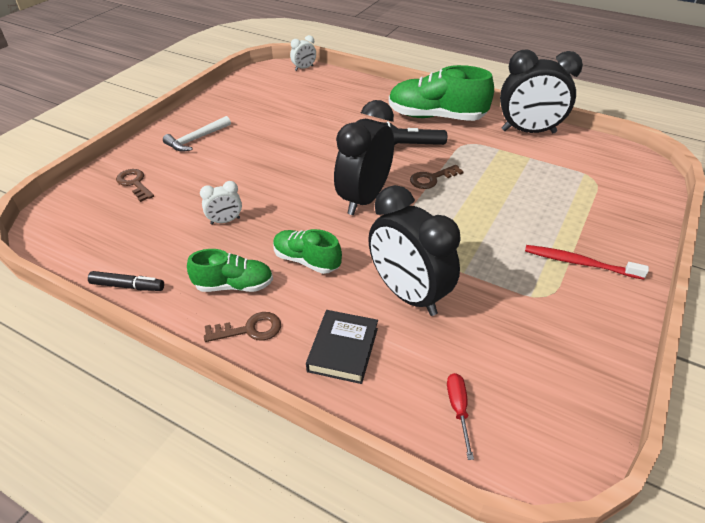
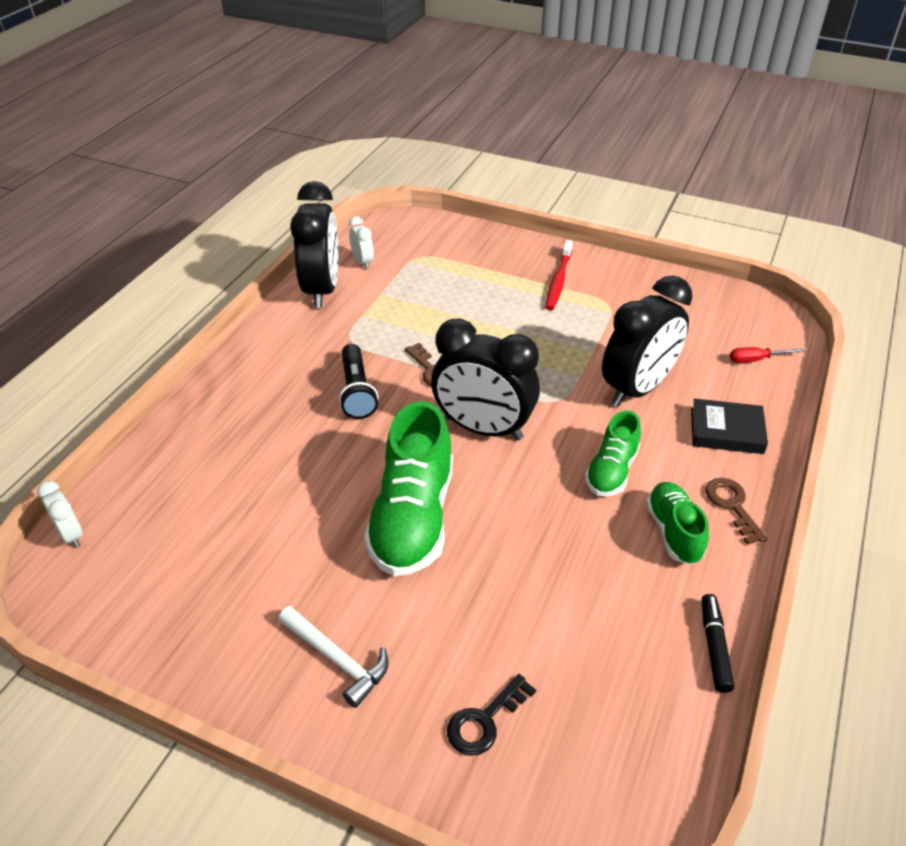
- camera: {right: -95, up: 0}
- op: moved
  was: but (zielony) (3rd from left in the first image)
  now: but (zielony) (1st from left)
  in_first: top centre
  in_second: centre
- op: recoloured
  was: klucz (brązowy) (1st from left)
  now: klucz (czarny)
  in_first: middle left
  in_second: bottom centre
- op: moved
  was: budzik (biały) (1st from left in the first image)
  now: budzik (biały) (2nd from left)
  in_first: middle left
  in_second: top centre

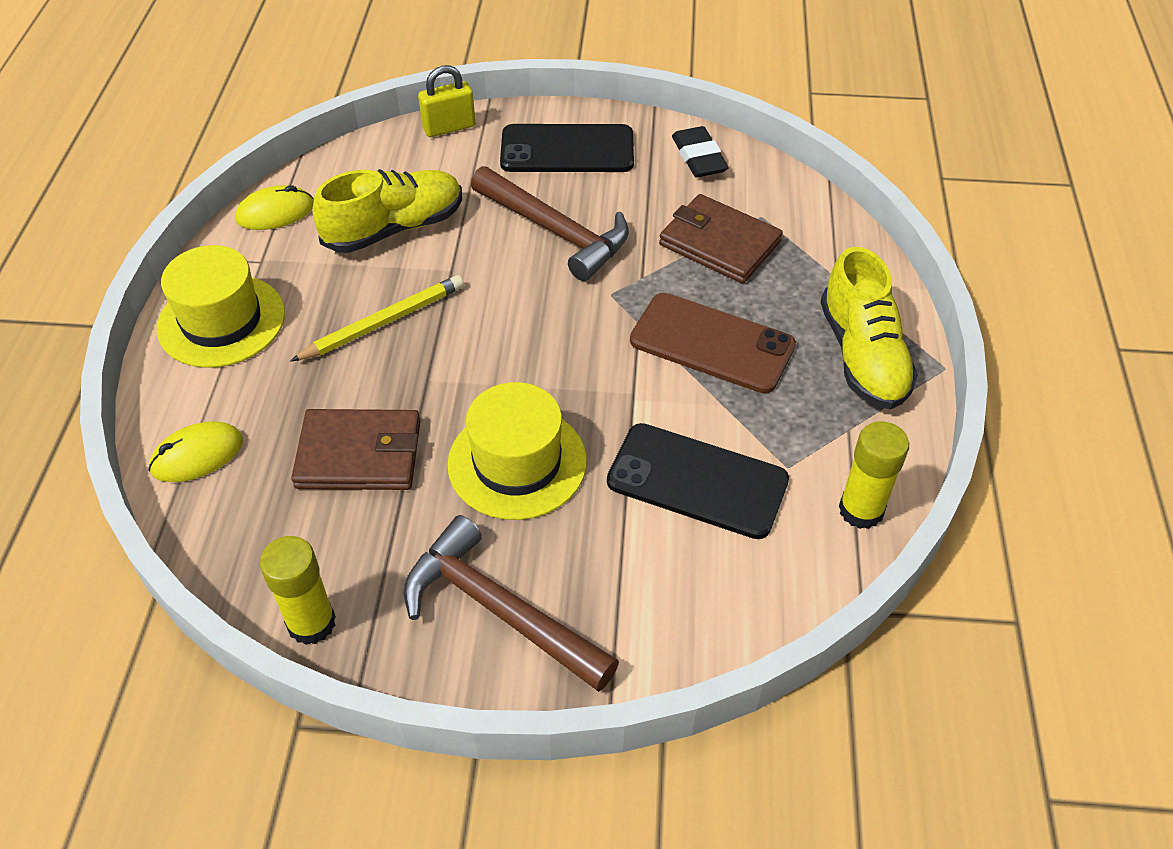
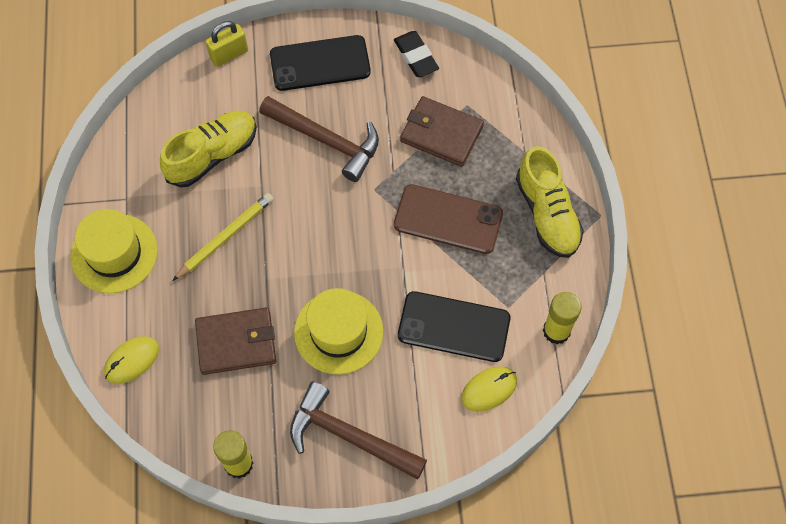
- camera: {right: -10, up: 15}
- op: moved
  was: myszka (żółty) (2nd from left)
  in_first: top left
  in_second: bottom centre

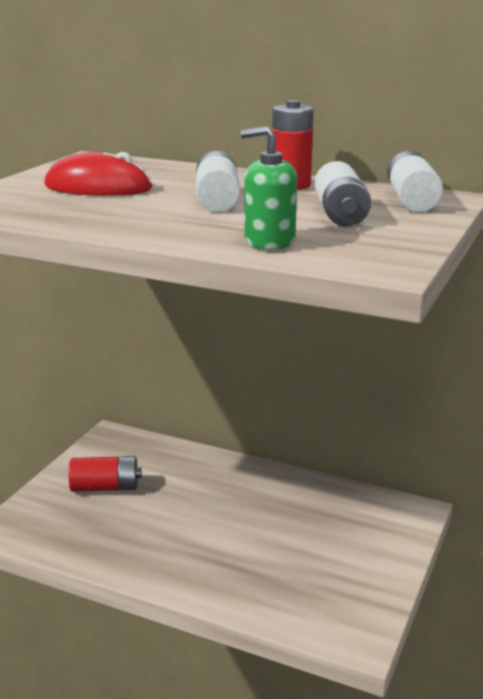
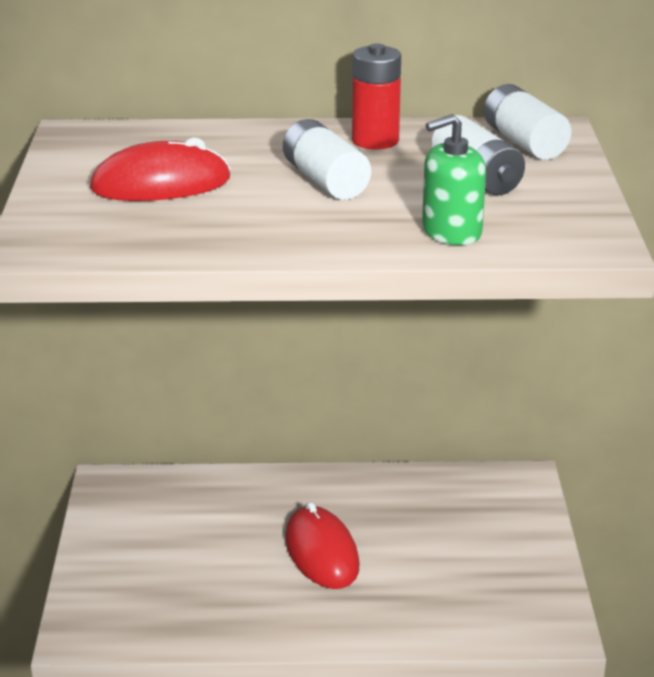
- camera: {right: -25, up: 5}
- op: removed
  was: bateria (czerwony) (1st from left)
  in_first: bottom left
- op: added
  now: myszka (czerwony) (2nd from left)
  in_second: bottom centre

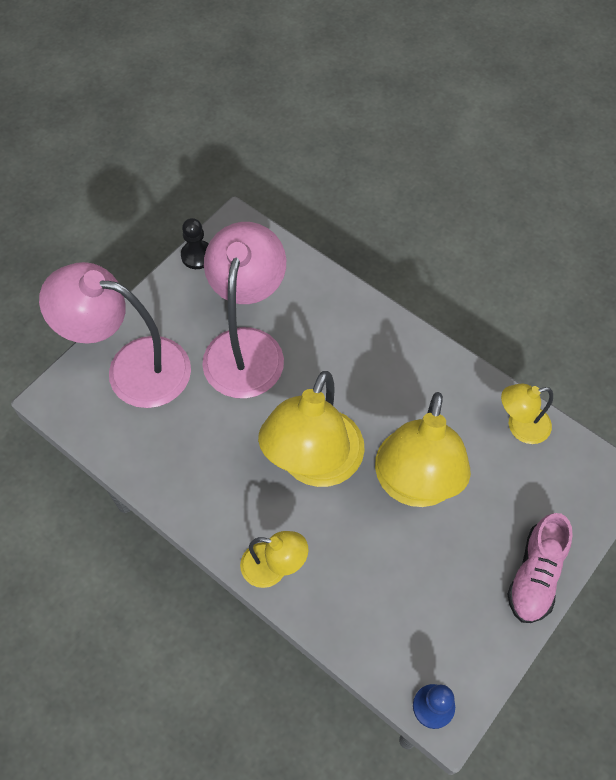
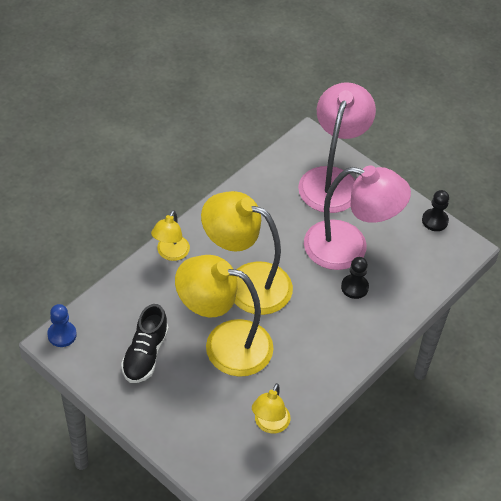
- camera: {right: 90, up: -10}
- op: turned
  was: lampka (żółty) (4th from left)
  in_first: middle right
  in_second: bottom centre
  clockwise: -150
- op: removed
  was: but (różowy)
  in_first: bottom right
- op: added
  now: pionek (czarny) (1st from left)
  in_second: middle right
- op: added
  now: but (czarny)
  in_second: bottom left

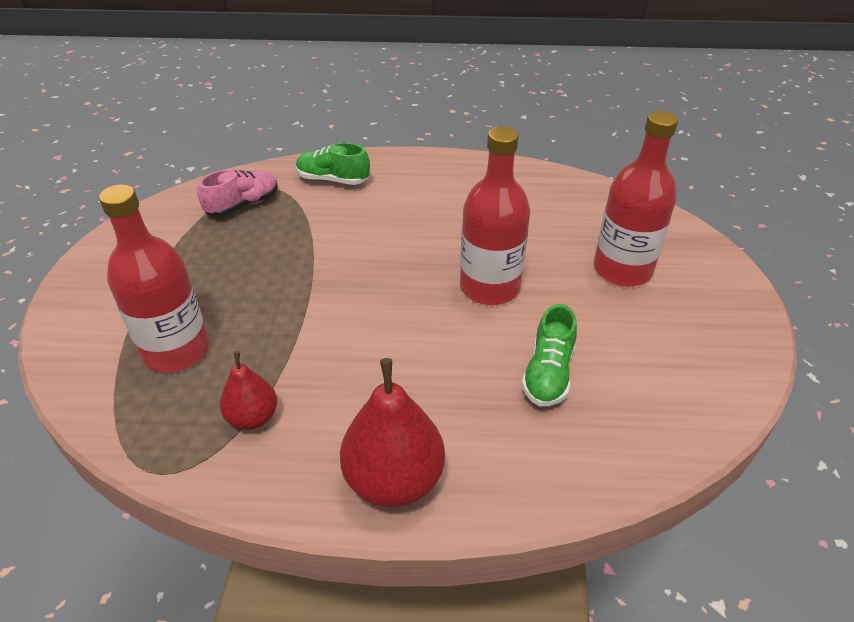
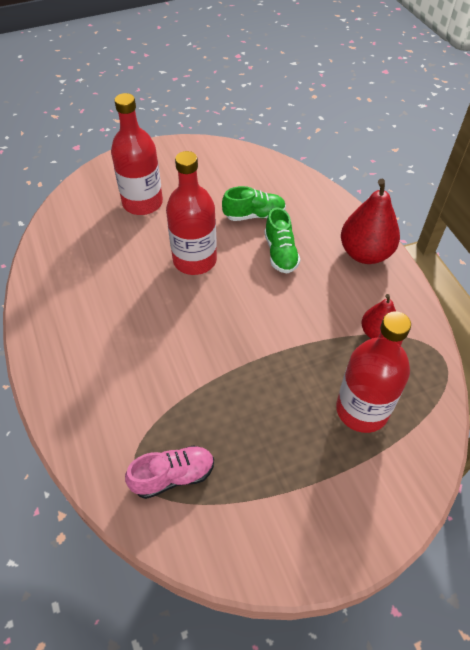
- camera: {right: -115, up: 10}
- op: moved
  was: but (zielony) (1st from left in the first image)
  now: but (zielony) (2nd from left)
  in_first: top centre
  in_second: centre
- op: turned
  was: but (różowy)
  in_first: top left
  in_second: bottom centre
  clockwise: 135

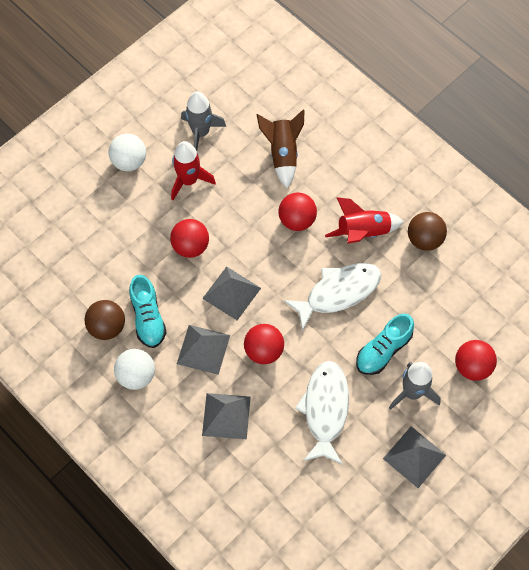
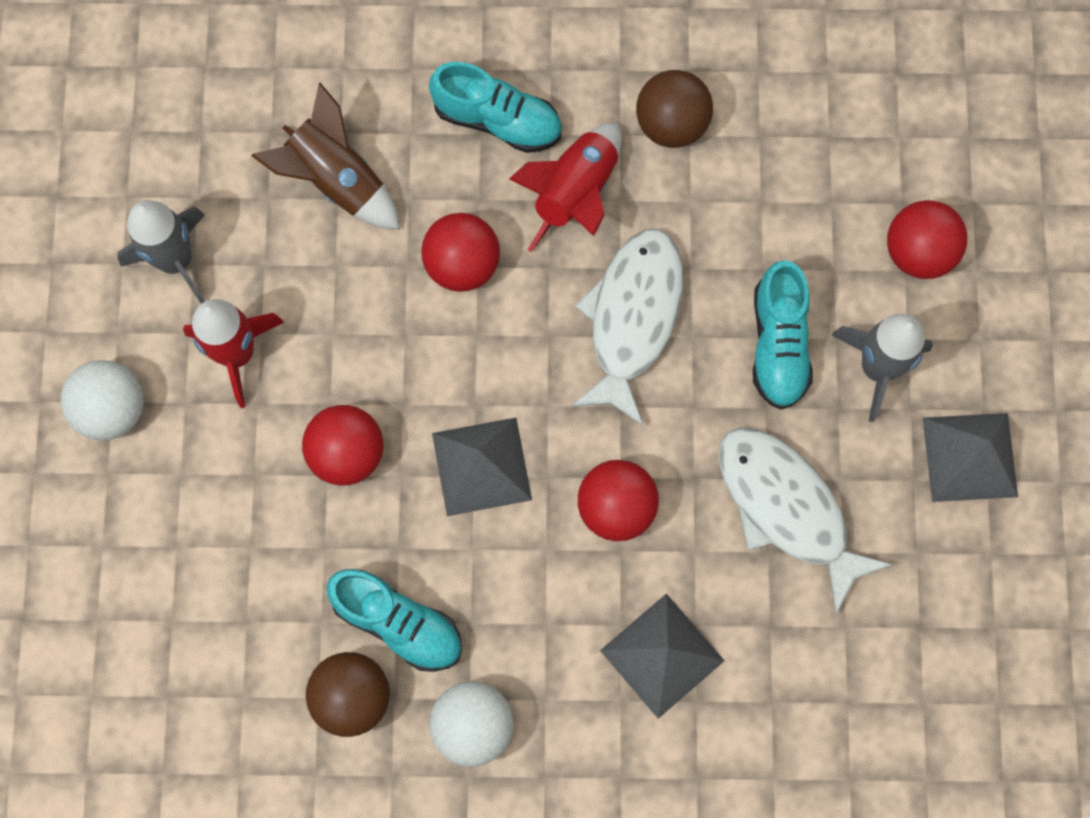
- camera: {right: -45, up: 10}
- op: removed
  was: piramida (szary) (1st from left)
  in_first: centre
- op: added
  now: but (turkusowy) (2nd from left)
  in_second: top centre

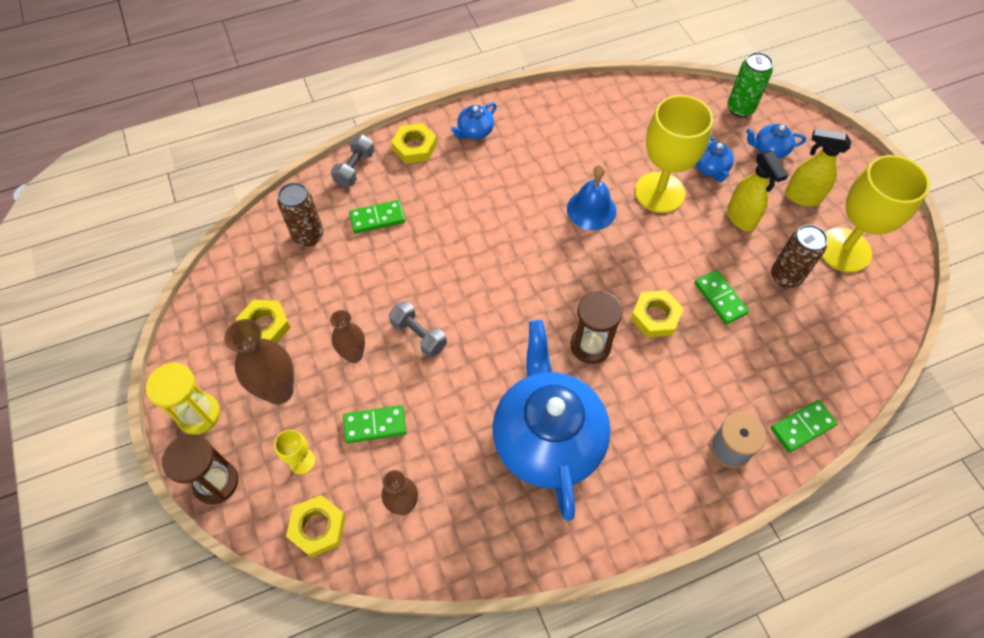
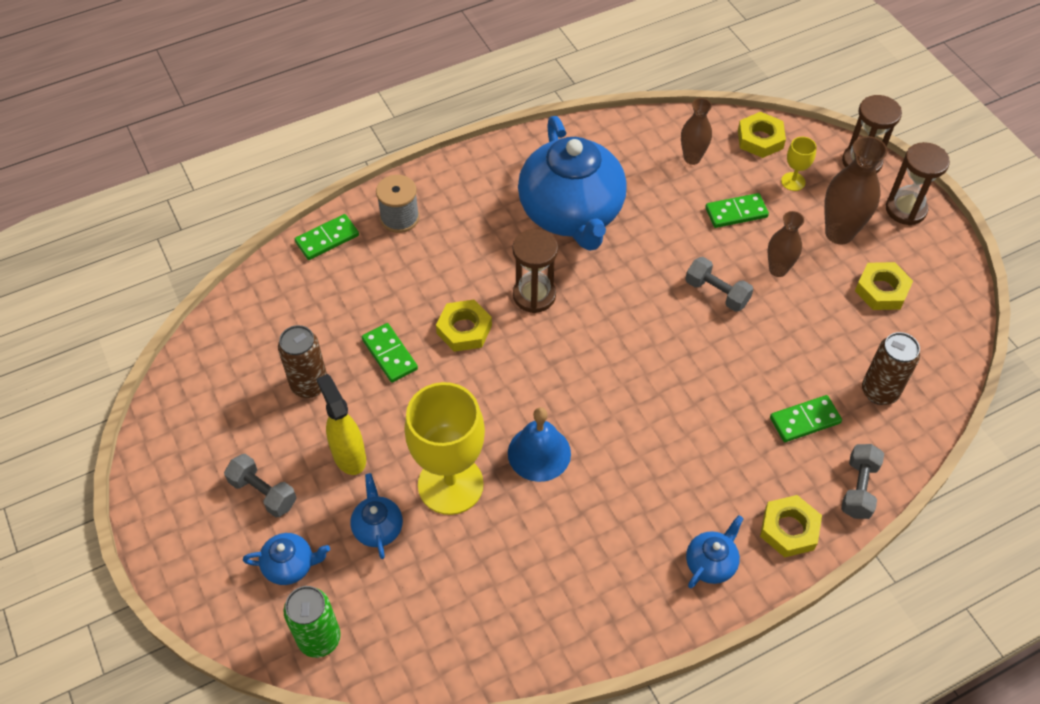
- camera: {right: 175, up: -5}
- op: replaced
  was: spryskiwacz (żółty) (2nd from left)
  now: hantel (szary) (1st from left)
  in_first: top right
  in_second: bottom left
- op: removed
  was: kielich (żółty) (3rd from left)
  in_first: middle right
- op: recoloured
  was: klepsydra (żółty)
  now: klepsydra (brązowy) (3rd from left)
  in_first: middle left
  in_second: top right

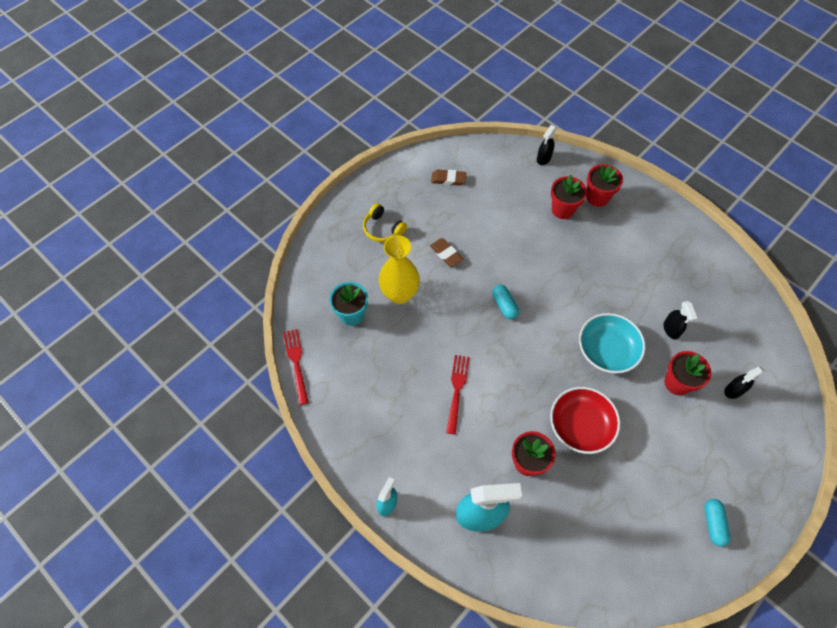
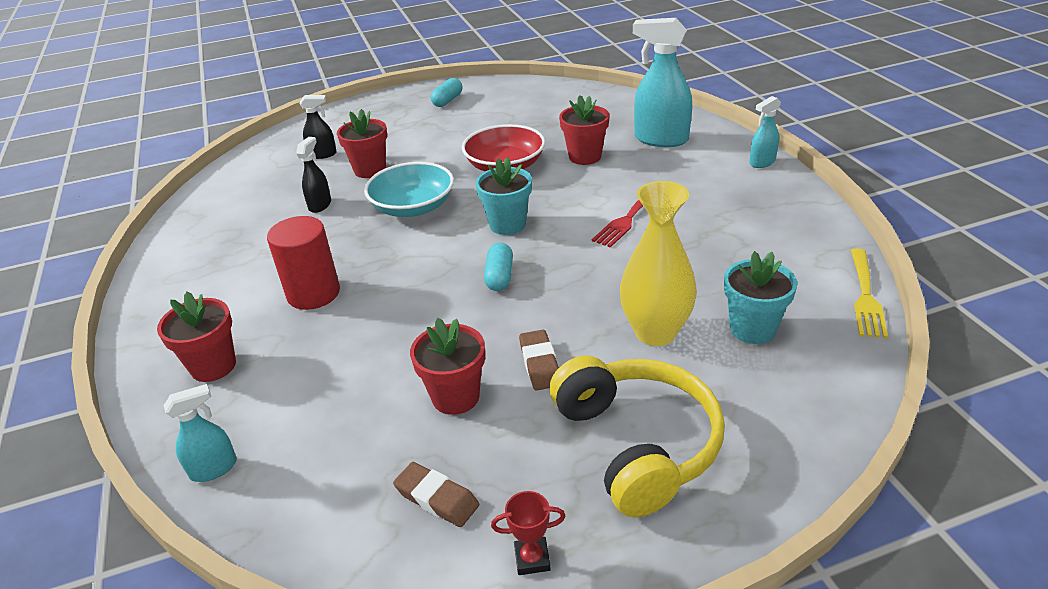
- camera: {right: -150, up: -25}
- op: recoloured
  was: spryskiwacz (czarny) (1st from left)
  now: spryskiwacz (turkusowy) (1st from left)
  in_first: top centre
  in_second: bottom left
- op: moved
  was: doniczka (czerwony) (2nd from left in the first image)
  now: doniczka (czerwony) (3rd from left)
  in_first: top right
  in_second: centre
- op: resized
  was: słuchawki (żółty)
  in_first: centre
  in_second: bottom centre
  ratio: 1.84
- op: recoloured
  was: widelec (czerwony) (1st from left)
  now: widelec (żółty)
  in_first: centre
  in_second: middle right
- op: added
  now: doniczka (turkusowy) (1st from left)
  in_second: top centre
- op: added
  now: walec (czerwony)
  in_second: middle left
- op: added
  now: puchar (czerwony)
  in_second: bottom centre

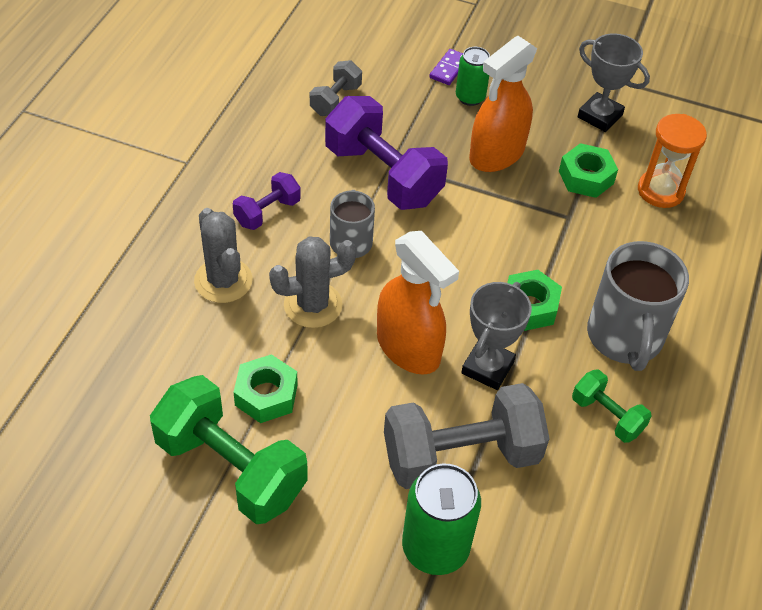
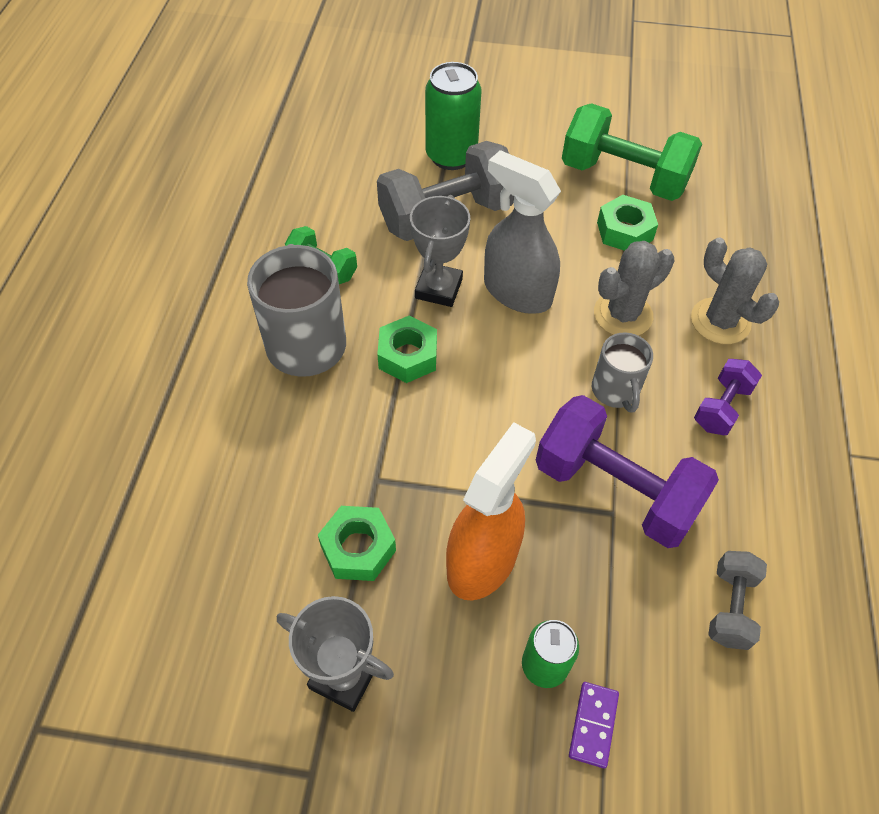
- camera: {right: 170, up: 5}
- op: removed
  was: klepsydra (pomarańczowy)
  in_first: top right
- op: recoloured
  was: spryskiwacz (pomarańczowy) (1st from left)
  now: spryskiwacz (szary)
  in_first: centre
  in_second: top centre

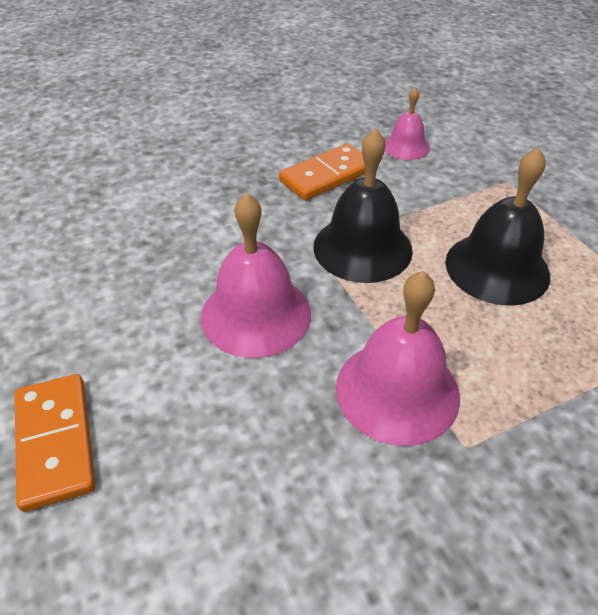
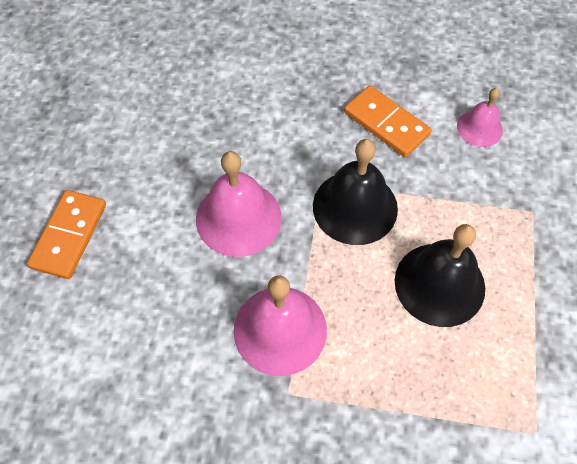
- camera: {right: 35, up: 15}
- op: turned
  was: kostka domina (pomarańczowy) (2nd from left)
  in_first: top centre
  in_second: top right
  clockwise: 45

